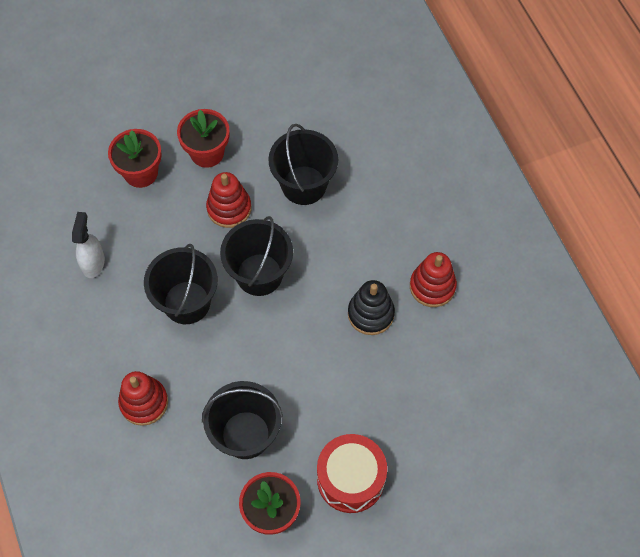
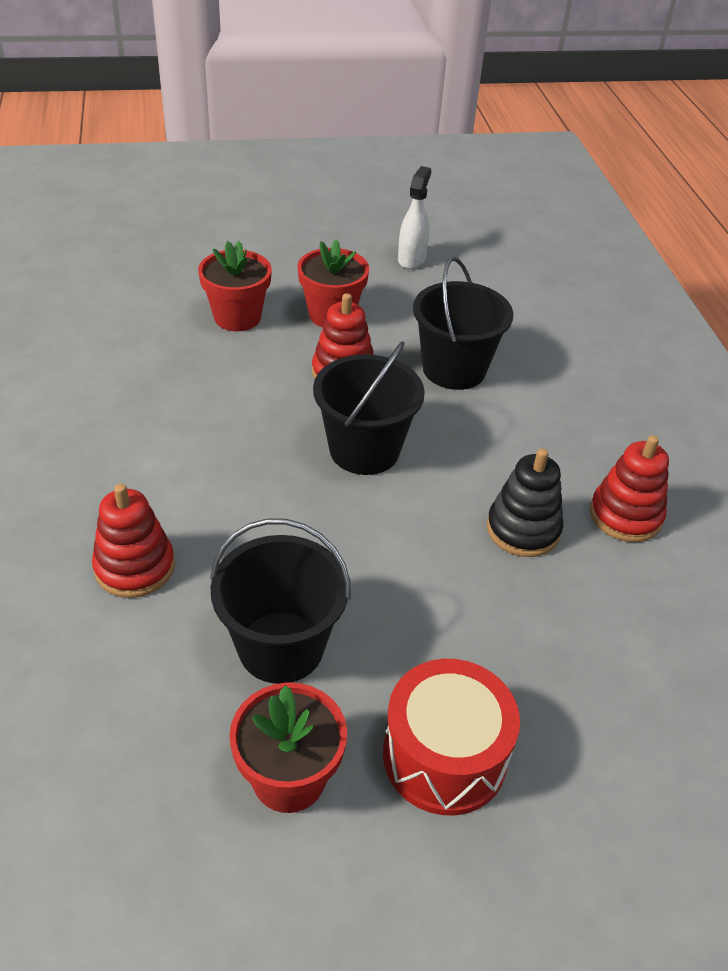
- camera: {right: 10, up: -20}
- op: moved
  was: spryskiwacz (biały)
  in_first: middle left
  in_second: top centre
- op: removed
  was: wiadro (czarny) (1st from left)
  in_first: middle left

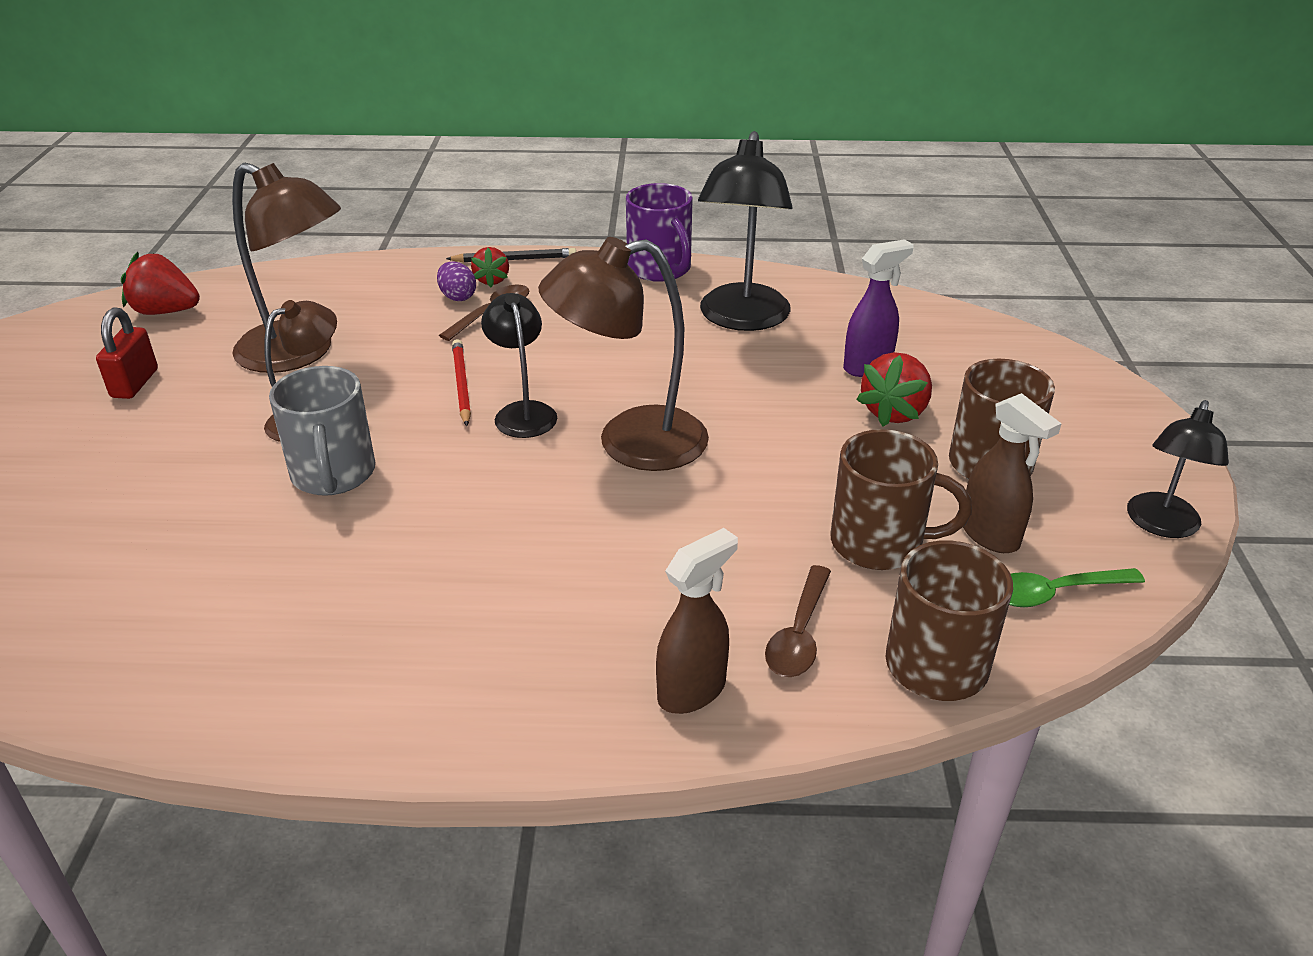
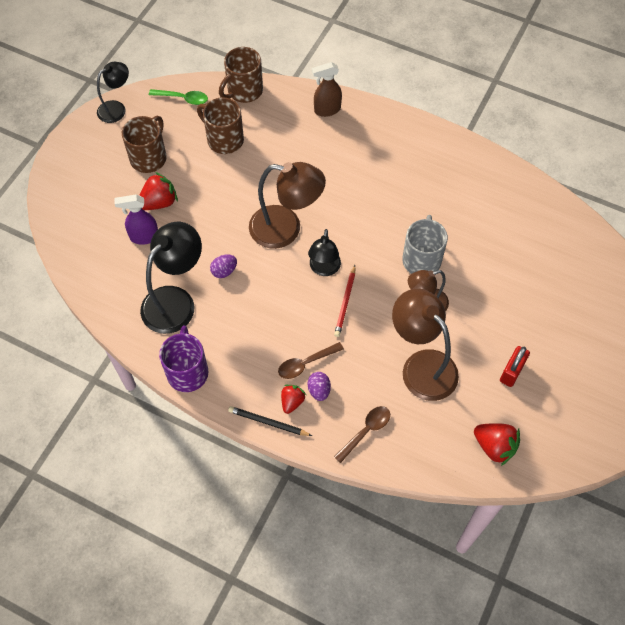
- camera: {right: -155, up: 25}
- op: removed
  was: spryskiwacz (brązowy) (2nd from left)
  in_first: middle right
- op: moved
  was: łyżka (brązowy) (2nd from left)
  in_first: centre
  in_second: bottom centre
- op: added
  now: jajko (fioletowy) (1st from left)
  in_second: centre

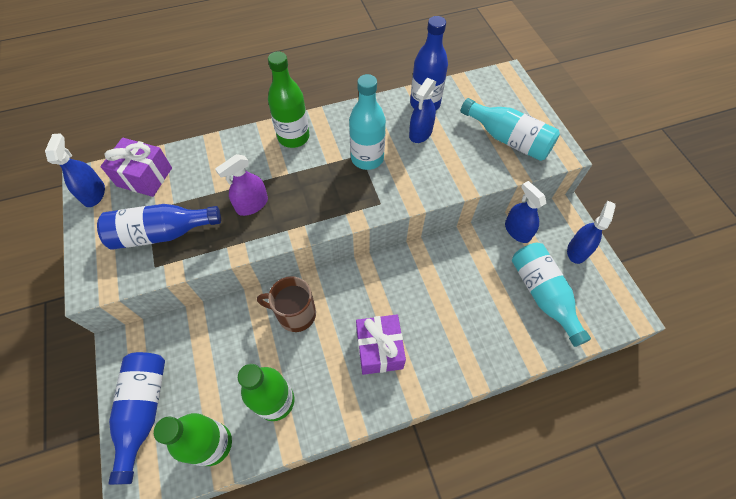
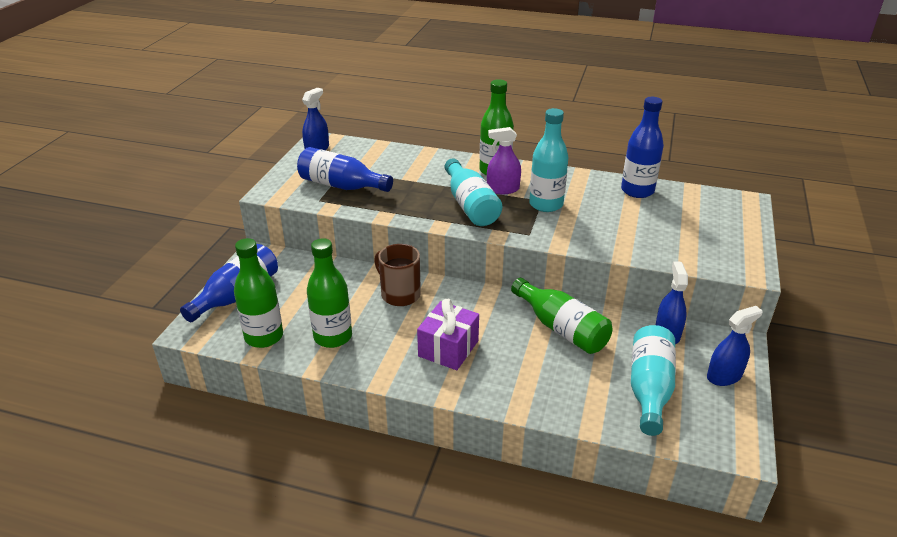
- camera: {right: 35, up: -25}
- op: removed
  was: spryskiwacz (niebieski) (2nd from left)
  in_first: top centre
- op: moved
  was: butelka (turkusowy) (2nd from left in the first image)
  now: butelka (turkusowy) (1st from left)
  in_first: top right
  in_second: centre
- op: removed
  was: prezent (fioletowy) (1st from left)
  in_first: middle left
- op: moved
  was: spryskiwacz (fioletowy)
  in_first: middle left
  in_second: top centre
- op: added
  now: butelka (zielony) (4th from left)
  in_second: centre

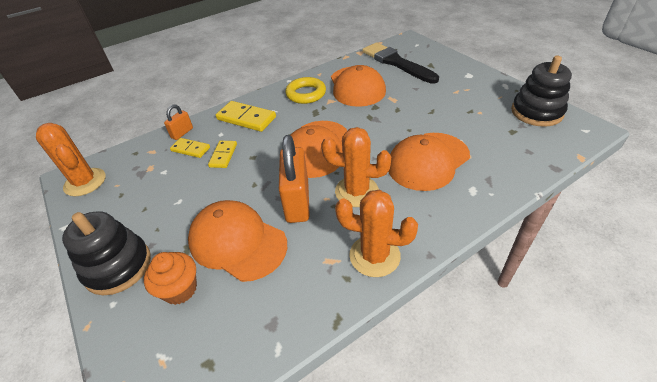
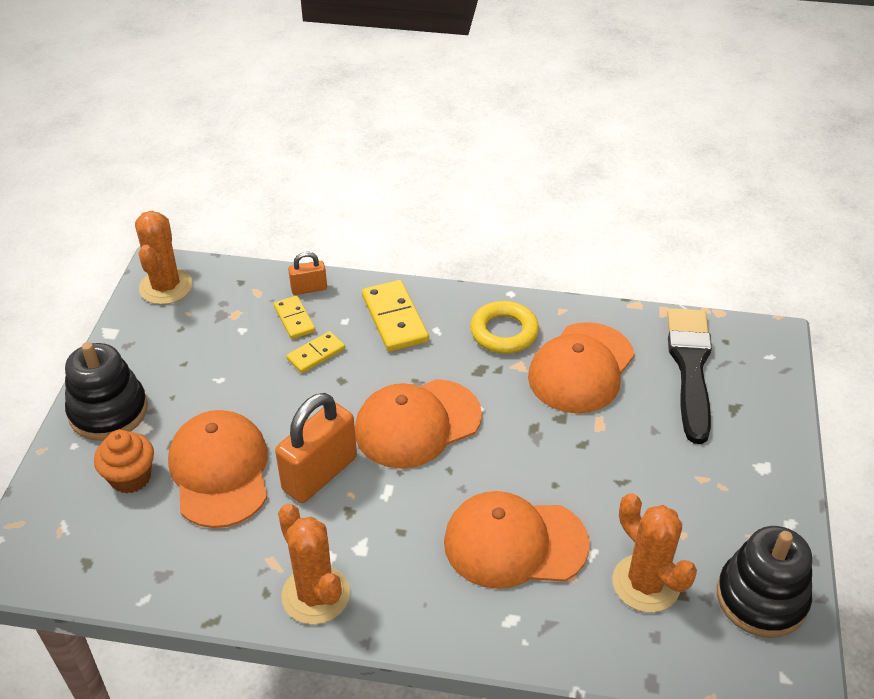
- camera: {right: 40, up: 0}
- op: moved
  was: kaktus (pomarańczowy) (2nd from left in the first image)
  now: kaktus (pomarańczowy) (3rd from left)
  in_first: centre
  in_second: bottom right

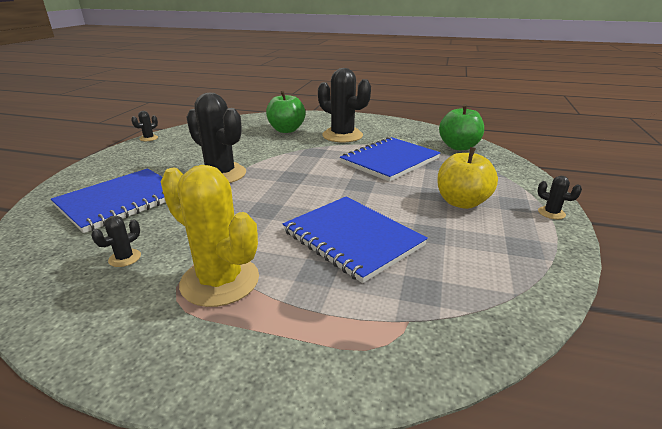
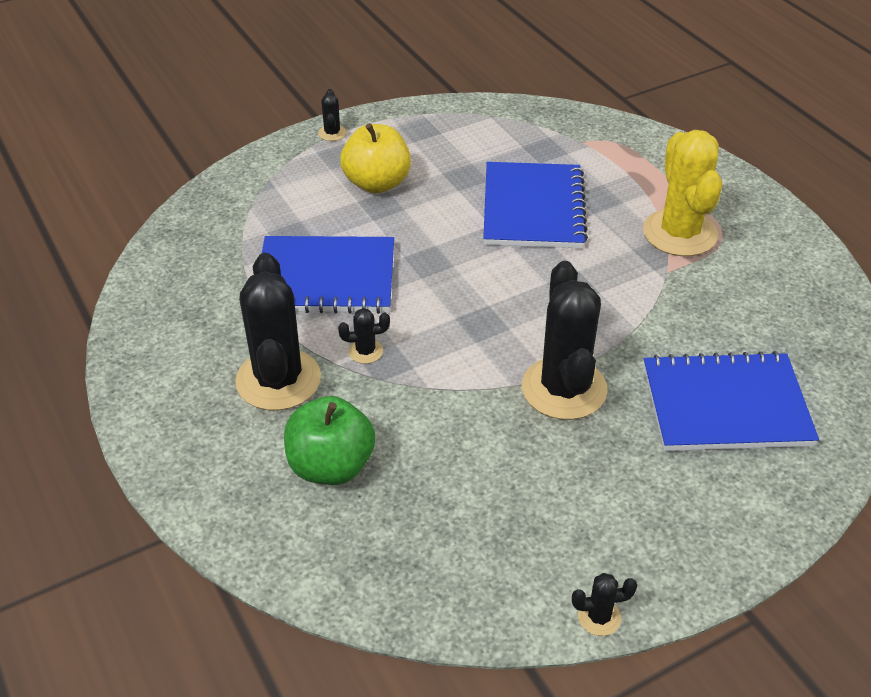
- camera: {right: -135, up: 15}
- op: removed
  was: jabłko (zielony) (2nd from left)
  in_first: top right
- op: moved
  was: kaktus (czarny) (1st from left in the first image)
  now: kaktus (czarny) (3rd from left)
  in_first: middle left
  in_second: centre

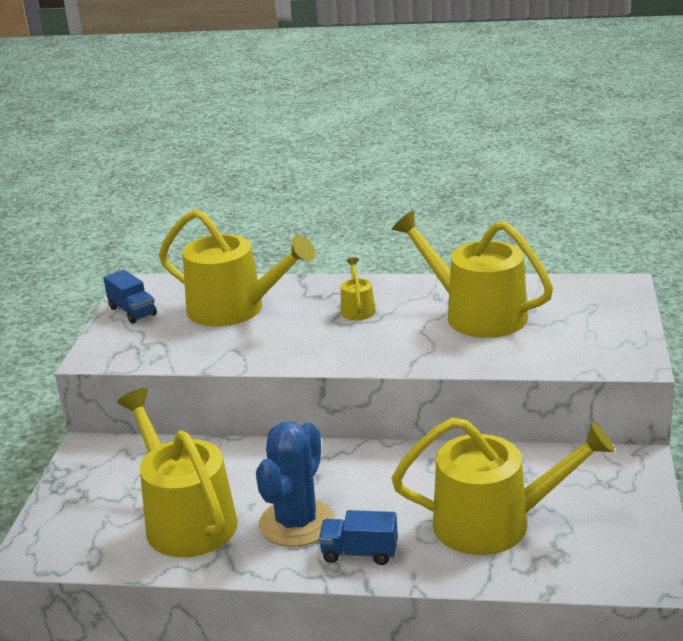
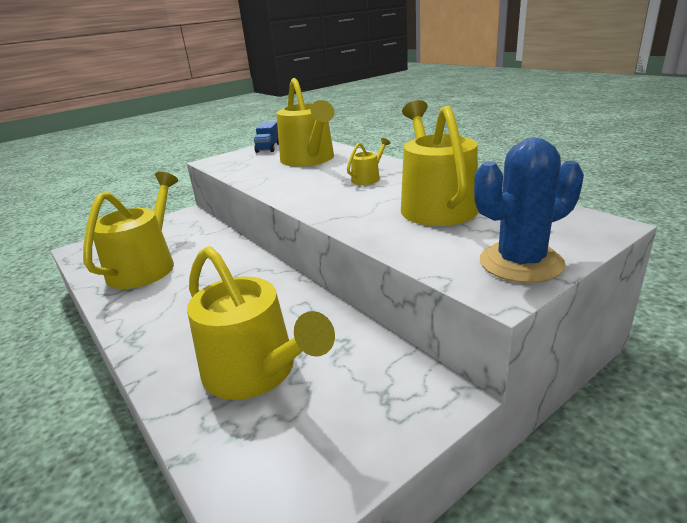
- camera: {right: 45, up: 0}
- op: moved
  was: kaktus (niebieski)
  in_first: bottom centre
  in_second: middle right
- op: removed
  was: ciężarówka (niebieski) (2nd from left)
  in_first: bottom centre

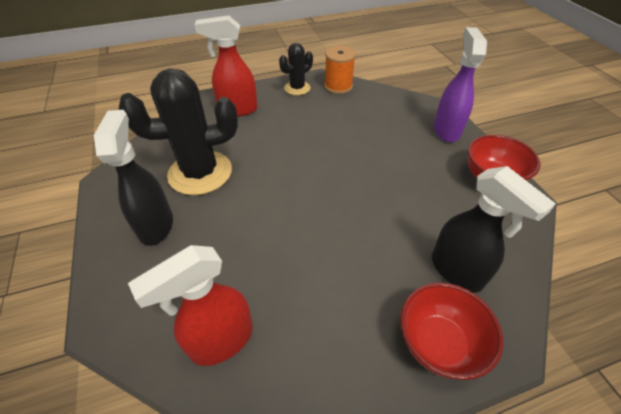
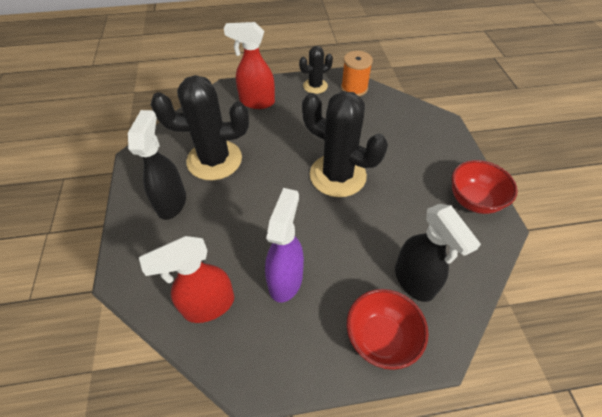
- camera: {right: 10, up: 5}
- op: moved
  was: spryskiwacz (fioletowy)
  in_first: top right
  in_second: centre
- op: added
  now: kaktus (czarny) (3rd from left)
  in_second: centre

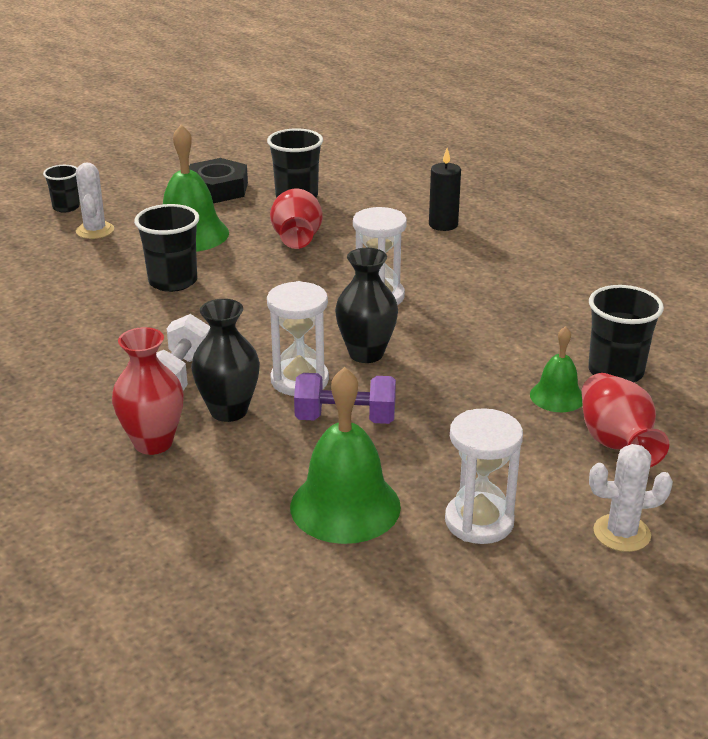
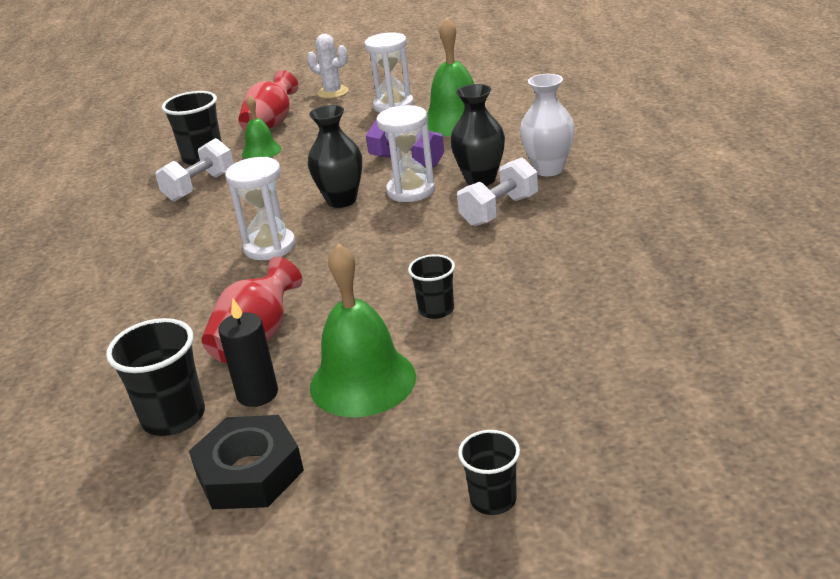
- camera: {right: -145, up: 0}
- op: moved
  was: świeca (czarny)
  in_first: top centre
  in_second: middle left
- op: removed
  was: kaktus (biały) (1st from left)
  in_first: top left
- op: resized
  was: szklanka (czarny) (2nd from left in the first image)
  in_first: middle left
  in_second: centre
  ratio: 0.62
- op: recoloured
  was: wazon (czerwony) (1st from left)
  now: wazon (biały)
  in_first: middle left
  in_second: top centre
- op: added
  now: hantel (biały) (1st from left)
  in_second: top left

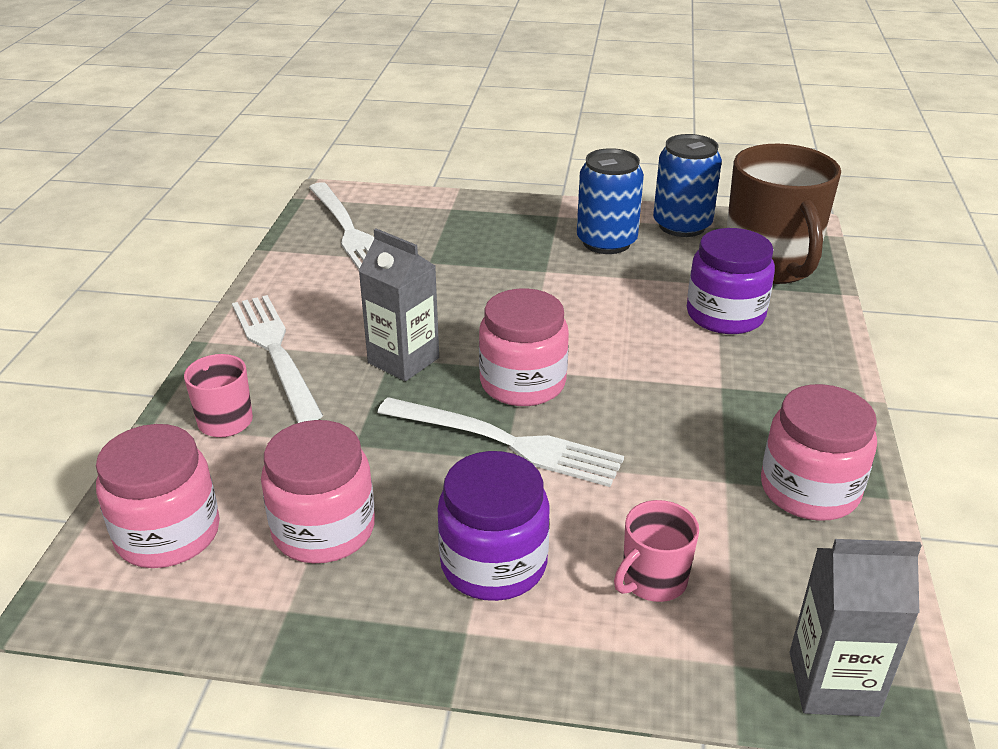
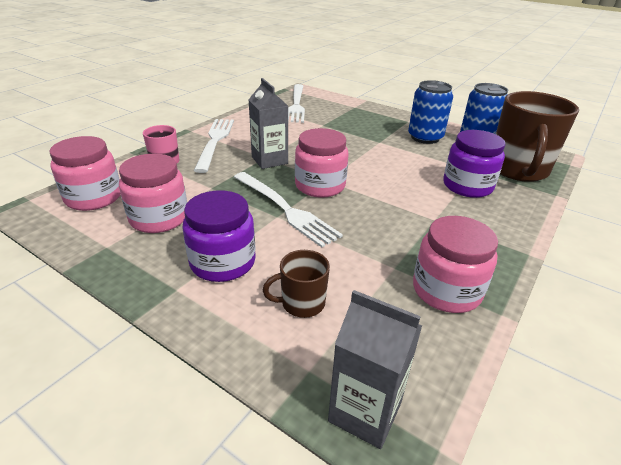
- camera: {right: 25, up: 0}
- op: recoloured
  was: kubek (różowy) (2nd from left)
  now: kubek (brązowy) (1st from left)
  in_first: bottom centre
  in_second: centre

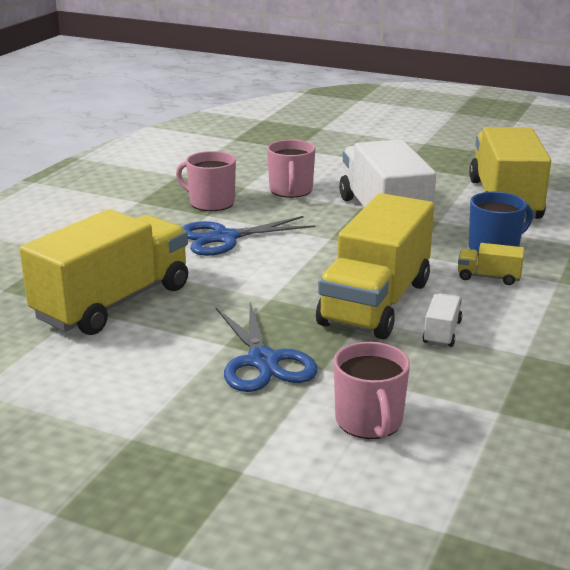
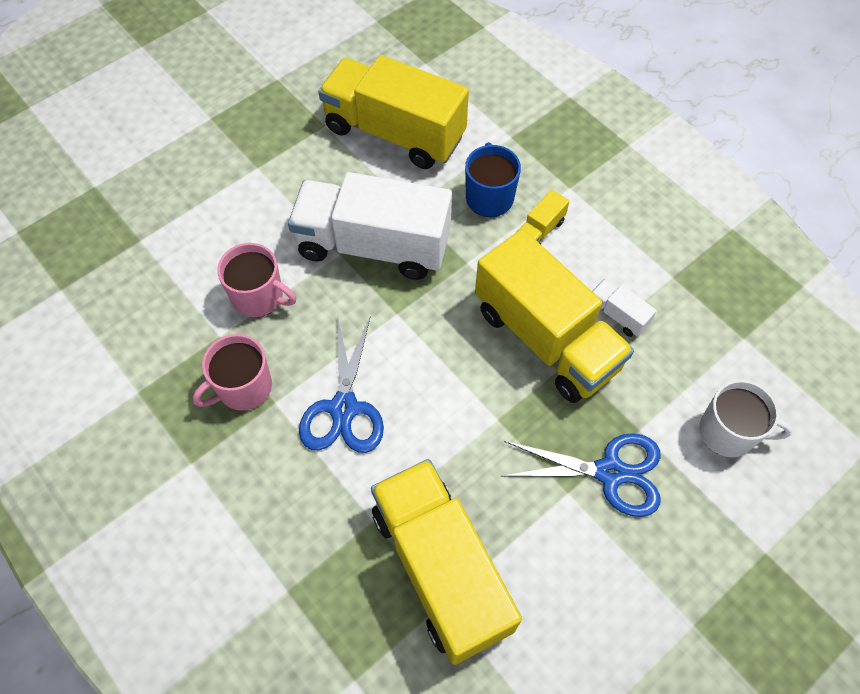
- camera: {right: -65, up: 35}
- op: recoloured
  was: kubek (różowy) (3rd from left)
  now: kubek (biały)
  in_first: bottom centre
  in_second: middle right

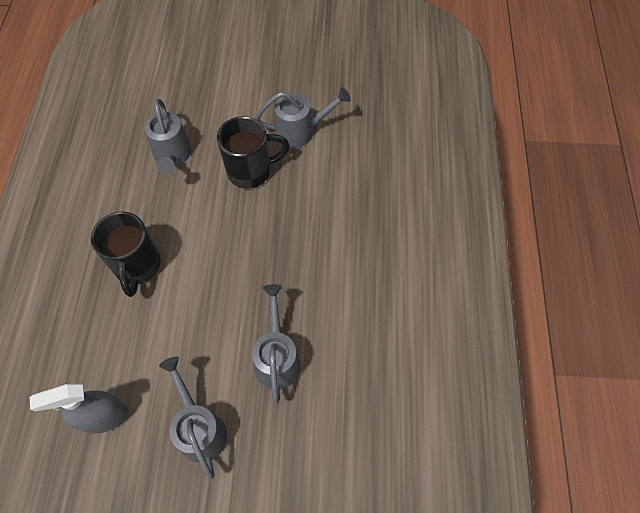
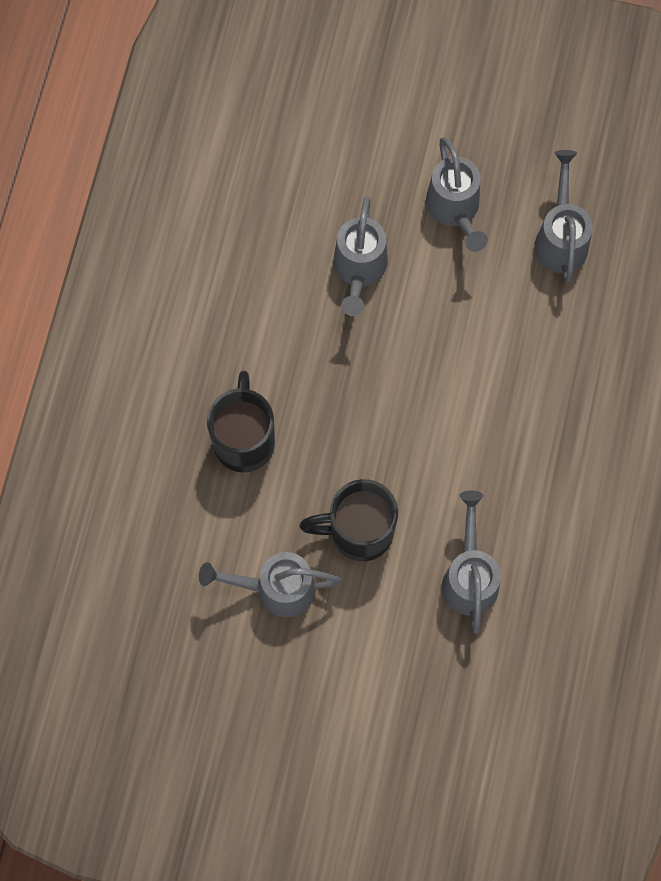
- camera: {right: -170, up: 10}
- op: moved
  was: kubek (czarny) (1st from left)
  in_first: middle left
  in_second: centre
- op: replaced
  was: spryskiwacz (szary)
  now: konewka (szary) (5th from left)
  in_first: bottom left
  in_second: top right

